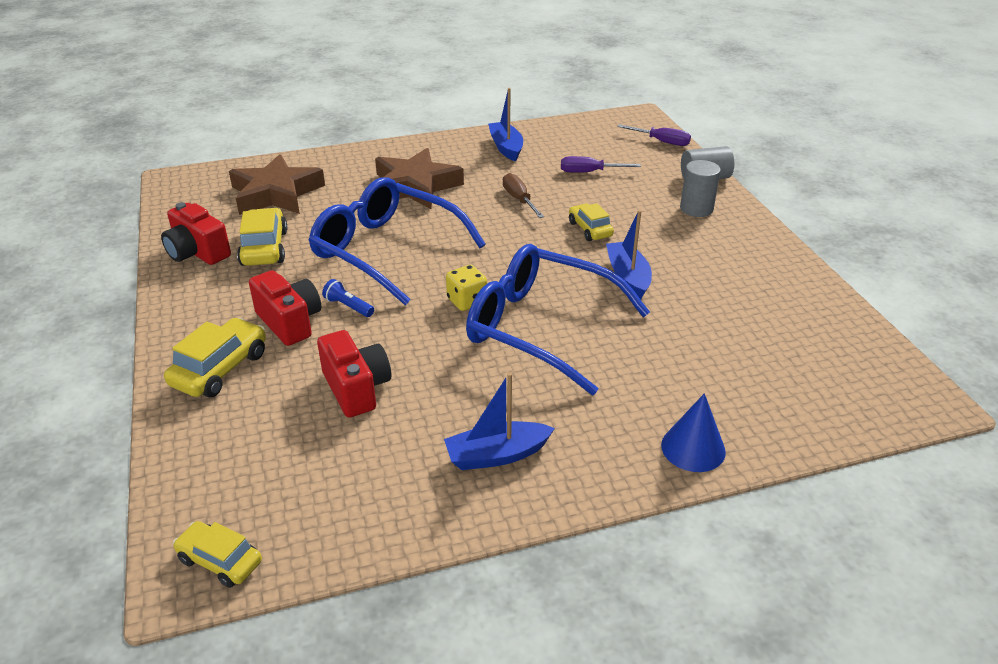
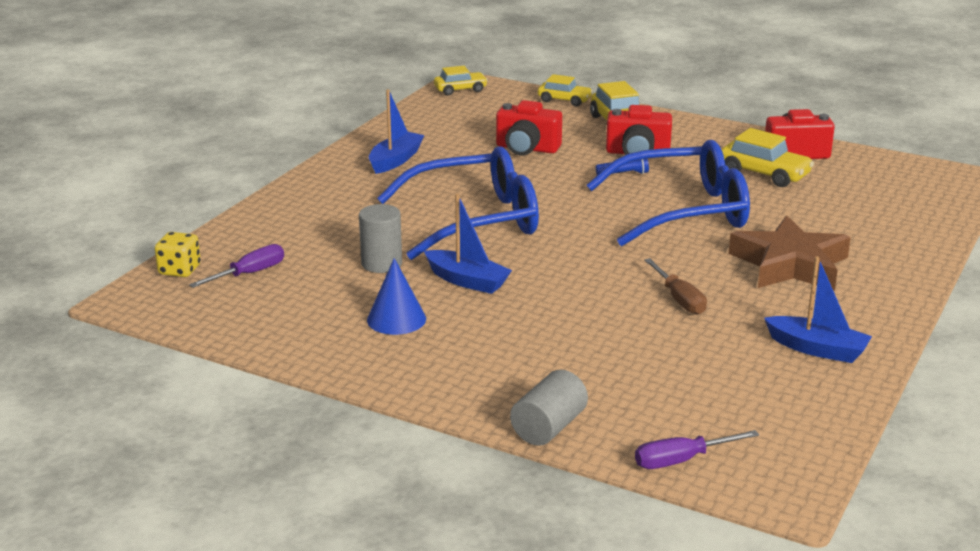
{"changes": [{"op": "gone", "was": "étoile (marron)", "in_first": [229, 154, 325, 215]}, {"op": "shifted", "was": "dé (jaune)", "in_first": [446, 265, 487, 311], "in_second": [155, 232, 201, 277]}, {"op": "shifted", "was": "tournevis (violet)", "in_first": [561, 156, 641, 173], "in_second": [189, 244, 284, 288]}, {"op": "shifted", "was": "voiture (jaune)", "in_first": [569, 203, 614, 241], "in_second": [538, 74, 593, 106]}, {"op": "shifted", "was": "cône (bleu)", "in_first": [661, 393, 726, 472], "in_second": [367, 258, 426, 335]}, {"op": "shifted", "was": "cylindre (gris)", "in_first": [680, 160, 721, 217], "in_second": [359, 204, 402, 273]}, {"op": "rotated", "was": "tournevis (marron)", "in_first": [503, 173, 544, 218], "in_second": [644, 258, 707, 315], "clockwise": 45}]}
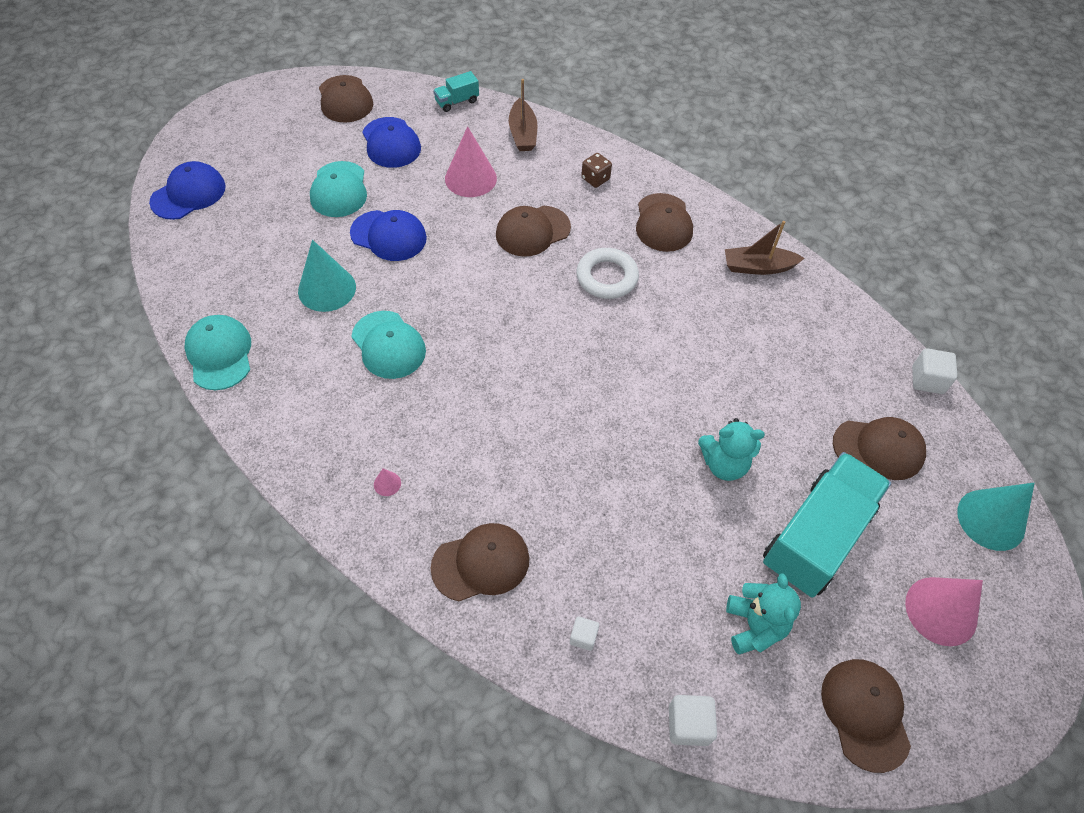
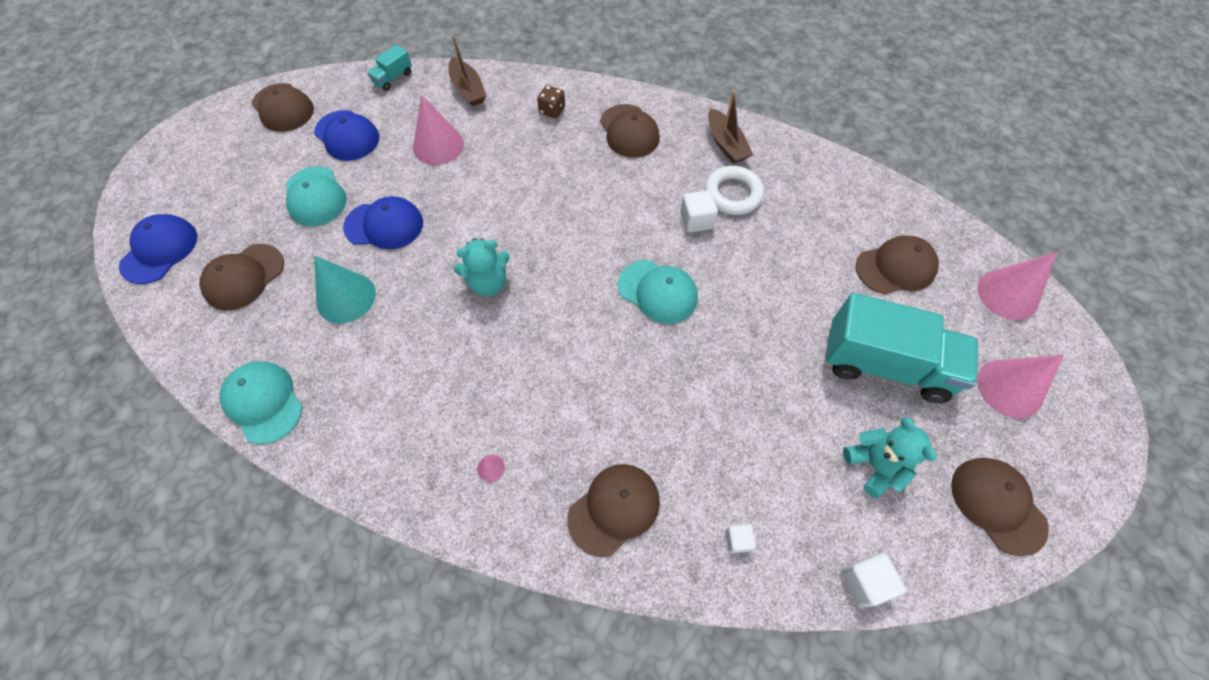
{"changes": [{"op": "shifted", "was": "casquette (turquoise)", "in_first": [351, 311, 426, 379], "in_second": [618, 260, 698, 324]}, {"op": "shifted", "was": "casquette (marron)", "in_first": [496, 206, 571, 257], "in_second": [199, 244, 284, 311]}, {"op": "shifted", "was": "anneau (blanc)", "in_first": [577, 248, 639, 299], "in_second": [705, 166, 764, 215]}, {"op": "shifted", "was": "ours en peluche (turquoise)", "in_first": [698, 418, 765, 481], "in_second": [454, 238, 510, 296]}, {"op": "shifted", "was": "cube (blanc)", "in_first": [912, 348, 957, 394], "in_second": [680, 190, 718, 233]}, {"op": "repainted", "was": "cône (turquoise)", "now": "cône (rose)", "in_first": [957, 483, 1035, 551], "in_second": [978, 252, 1057, 320]}, {"op": "rotated", "was": "bateau (marron)", "in_first": [725, 221, 805, 275], "in_second": [708, 90, 753, 164], "clockwise": -90}, {"op": "rotated", "was": "camion (turquoise)", "in_first": [763, 452, 891, 598], "in_second": [825, 293, 978, 403], "clockwise": 90}]}
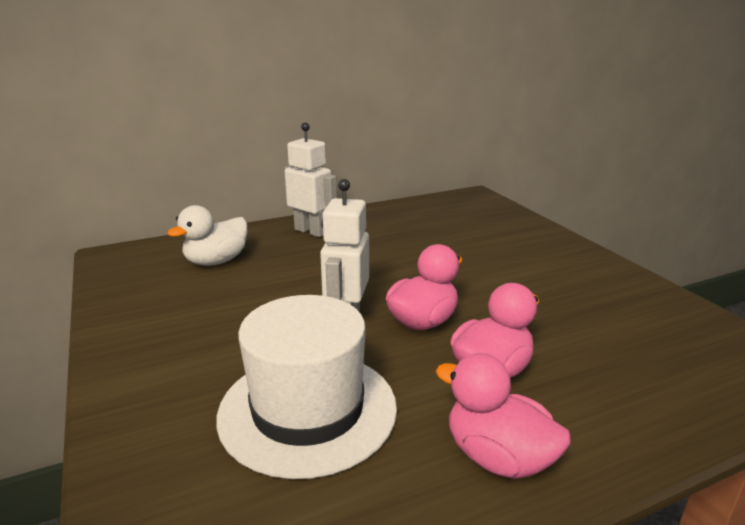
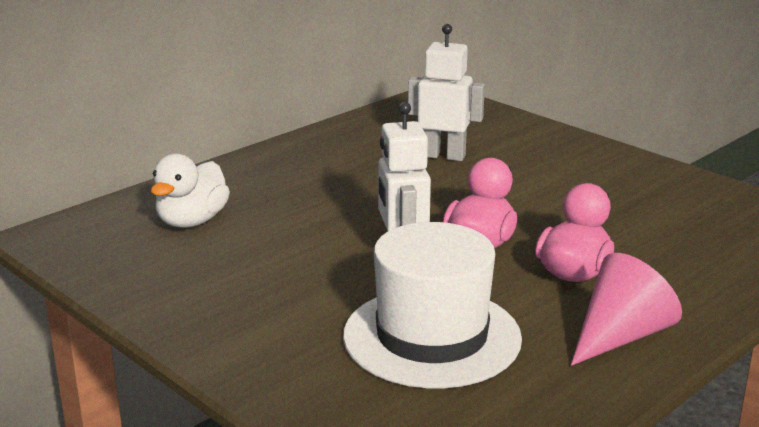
{"changes": [{"op": "shifted", "was": "robot (blanc)", "in_first": [284, 123, 337, 237], "in_second": [408, 24, 485, 161]}, {"op": "swapped", "was": "canard (rose)", "now": "cône (rose)", "in_first": [435, 353, 571, 479], "in_second": [571, 253, 682, 366]}]}
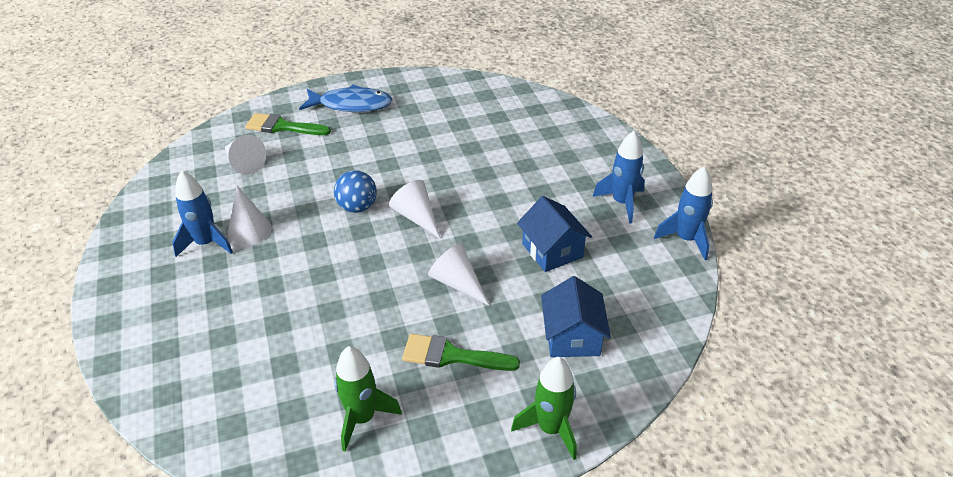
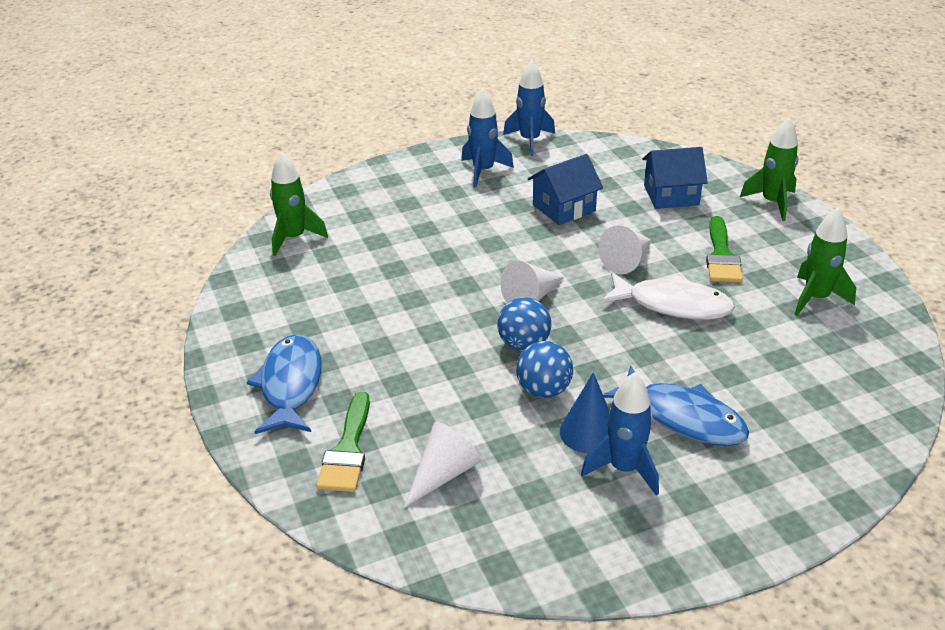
{"changes": [{"op": "new", "now": "fusée (vert)", "in_second": [270, 151, 328, 256]}, {"op": "new", "now": "balle (bleu)", "in_second": [516, 341, 573, 398]}, {"op": "new", "now": "poisson (blanc)", "in_second": [601, 272, 735, 320]}, {"op": "new", "now": "poisson (bleu)", "in_second": [603, 366, 749, 446]}, {"op": "repainted", "was": "cône (blanc)", "now": "cône (bleu)", "in_first": [228, 185, 272, 246], "in_second": [560, 372, 609, 454]}]}
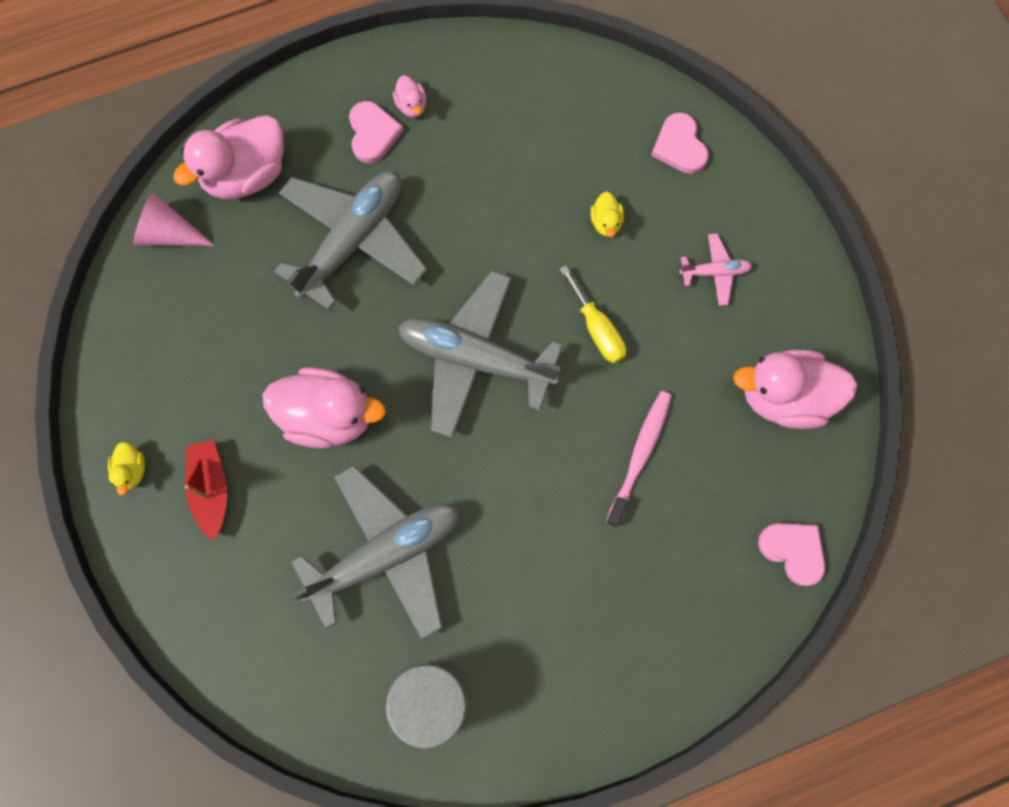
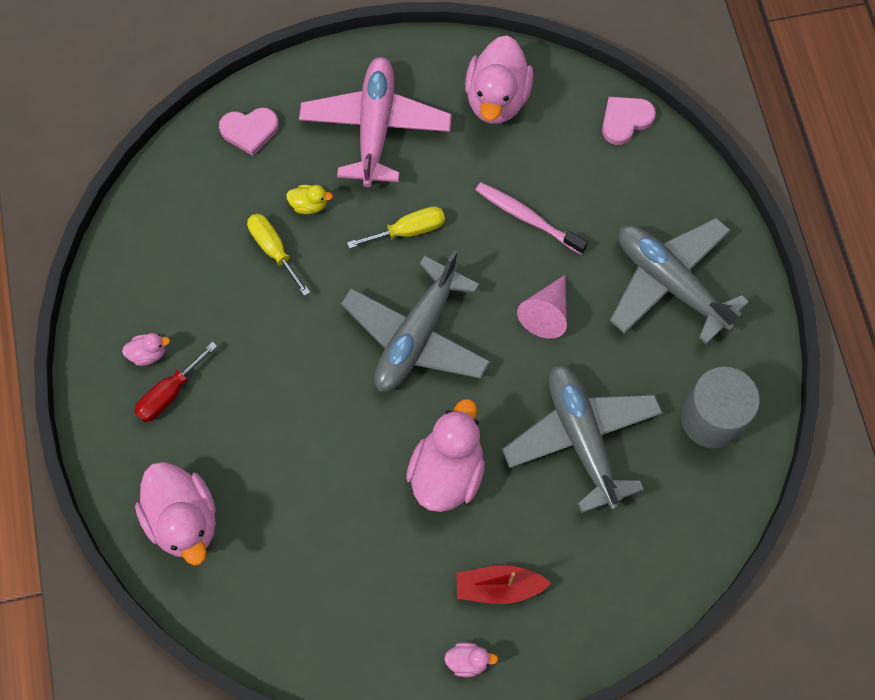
{"changes": [{"op": "new", "now": "tournevis (jaune)", "in_second": [247, 214, 310, 296]}, {"op": "shifted", "was": "cône (rose)", "in_first": [133, 192, 215, 246], "in_second": [517, 275, 567, 339]}, {"op": "shifted", "was": "avion (gris)", "in_first": [274, 171, 427, 310], "in_second": [610, 218, 749, 345]}, {"op": "swapped", "was": "cœur (rose)", "now": "tournevis (rouge)", "in_first": [349, 101, 404, 163], "in_second": [134, 342, 217, 422]}, {"op": "repainted", "was": "canard (jaune)", "now": "canard (rose)", "in_first": [108, 442, 145, 495], "in_second": [444, 642, 498, 677]}, {"op": "scaled", "was": "avion (rose)", "in_first": [679, 233, 752, 306], "in_second": [299, 57, 452, 187], "ratio": 2.24}]}
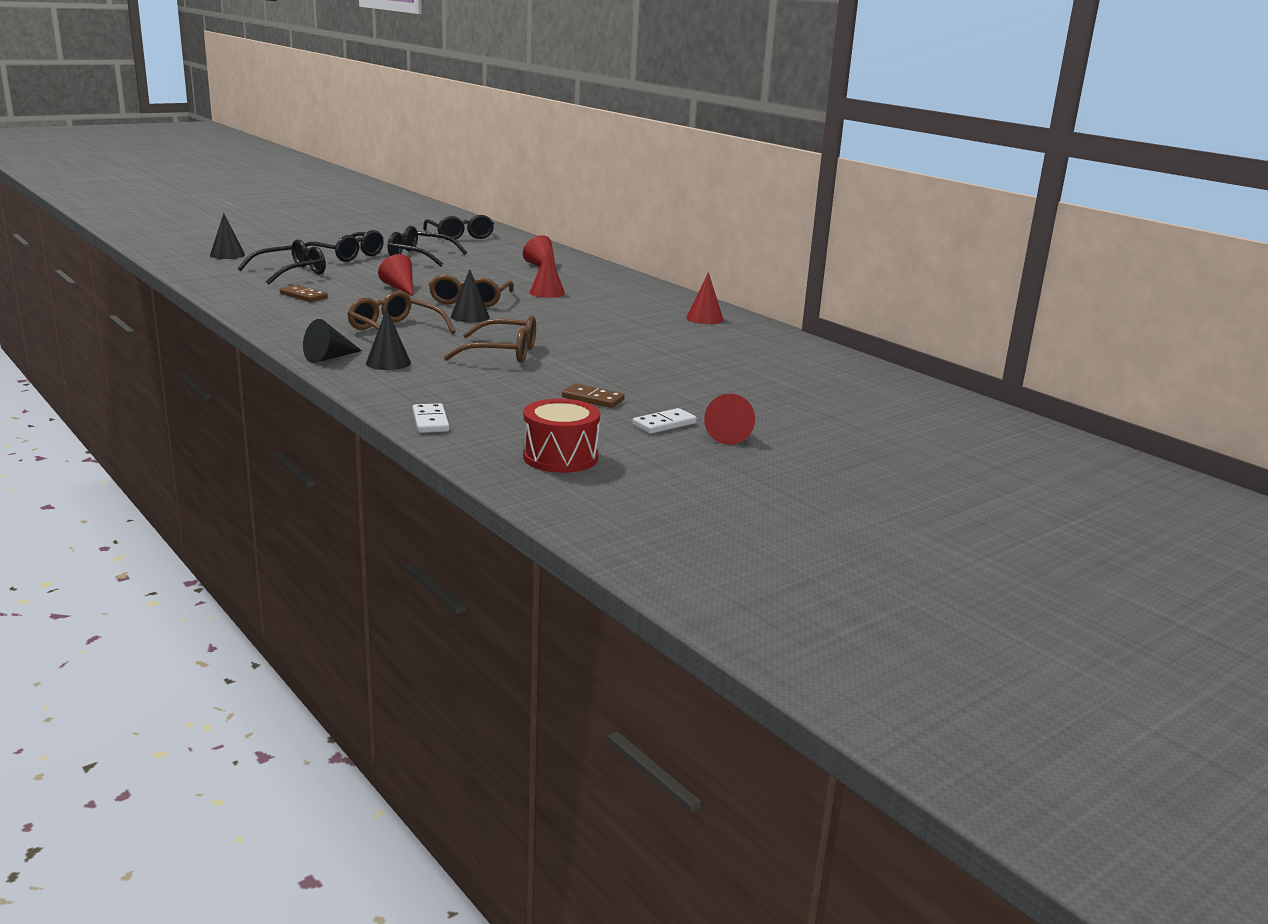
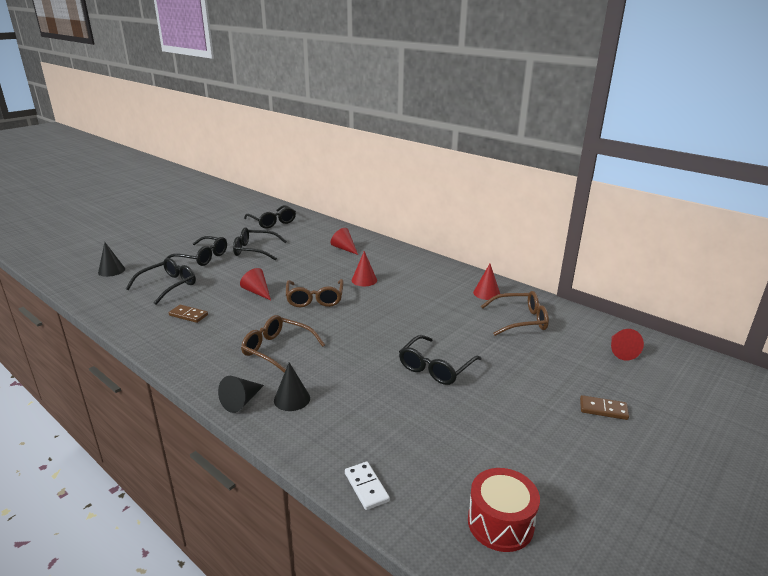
{"changes": [{"op": "gone", "was": "cône (noir)", "in_first": [451, 269, 490, 322]}, {"op": "gone", "was": "domino (blanc)", "in_first": [632, 408, 697, 434]}, {"op": "new", "now": "lunettes (noir)", "in_second": [399, 335, 482, 385]}, {"op": "shifted", "was": "lunettes (marron)", "in_first": [444, 316, 536, 363], "in_second": [481, 291, 549, 336]}, {"op": "shifted", "was": "domino (marron)", "in_first": [562, 384, 625, 408], "in_second": [580, 395, 629, 420]}, {"op": "shifted", "was": "cône (rouge)", "in_first": [704, 394, 755, 445], "in_second": [611, 329, 644, 361]}]}
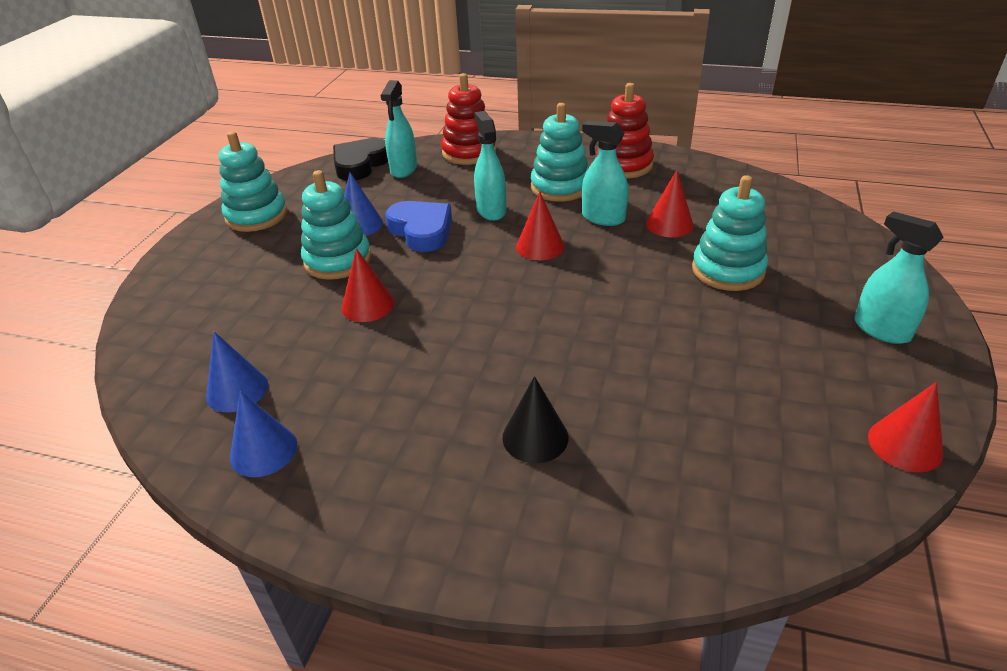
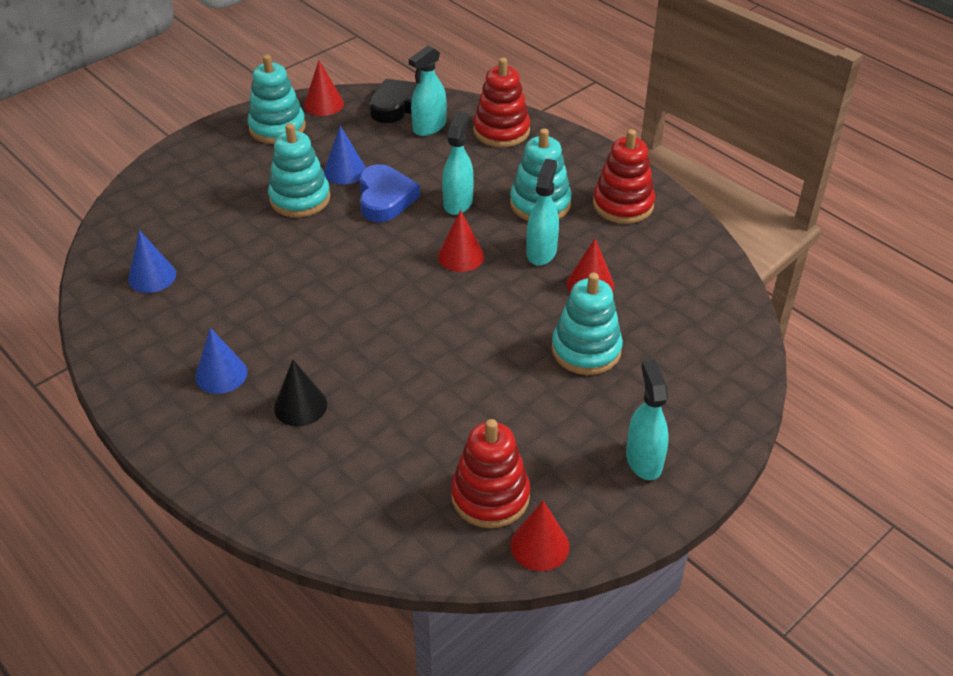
{"changes": [{"op": "new", "now": "jouet à empiler (rouge)", "in_second": [451, 419, 530, 528]}, {"op": "shifted", "was": "cône (bleu)", "in_first": [230, 391, 297, 477], "in_second": [195, 328, 248, 394]}, {"op": "shifted", "was": "cône (rouge)", "in_first": [341, 248, 395, 322], "in_second": [304, 60, 344, 116]}, {"op": "rotated", "was": "vaporisateur (turquoise)", "in_first": [582, 120, 628, 226], "in_second": [526, 159, 559, 266], "clockwise": 45}]}
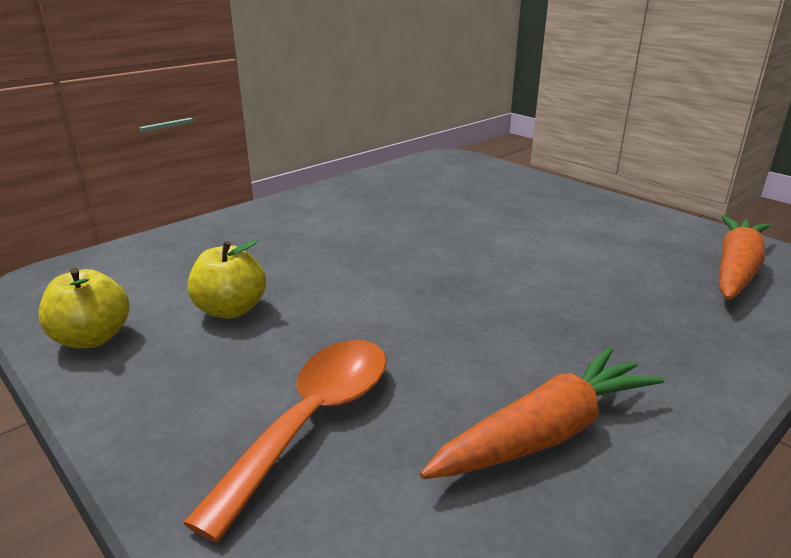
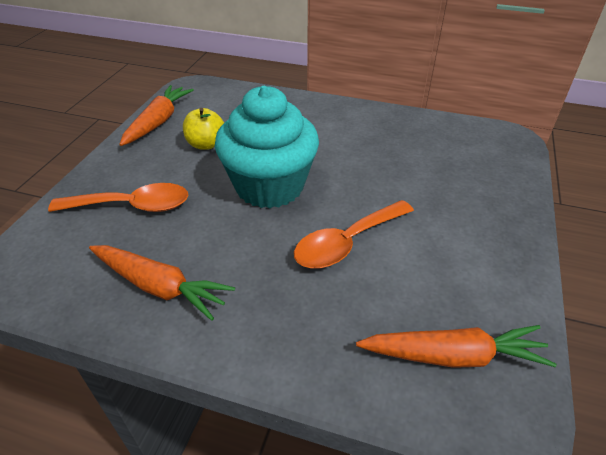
{"changes": [{"op": "new", "now": "muffin (turquoise)", "in_second": [215, 86, 319, 208]}, {"op": "new", "now": "cuillère (orange)", "in_second": [294, 200, 414, 269]}, {"op": "swapped", "was": "pomme (jaune)", "now": "carotte (orange)", "in_first": [39, 268, 130, 348], "in_second": [119, 85, 194, 146]}]}
